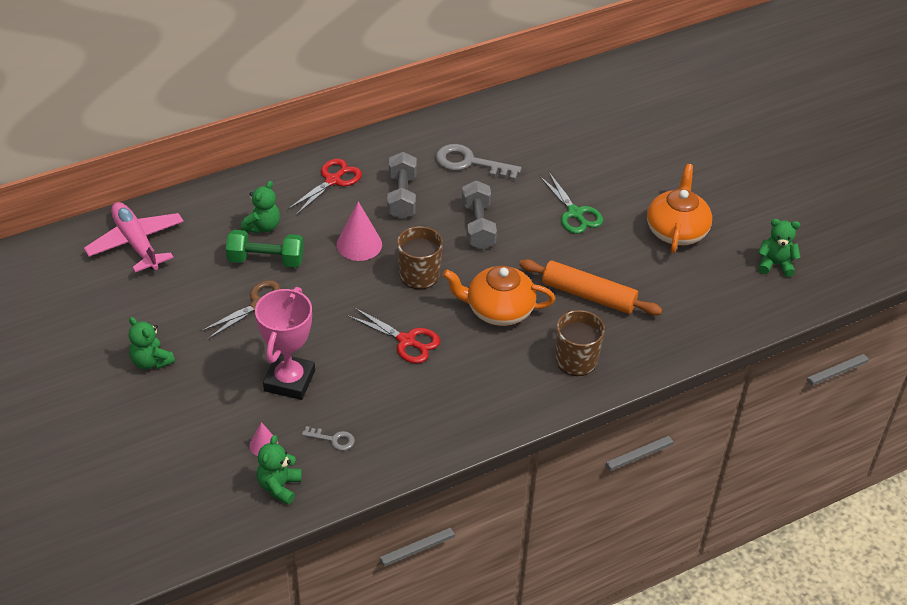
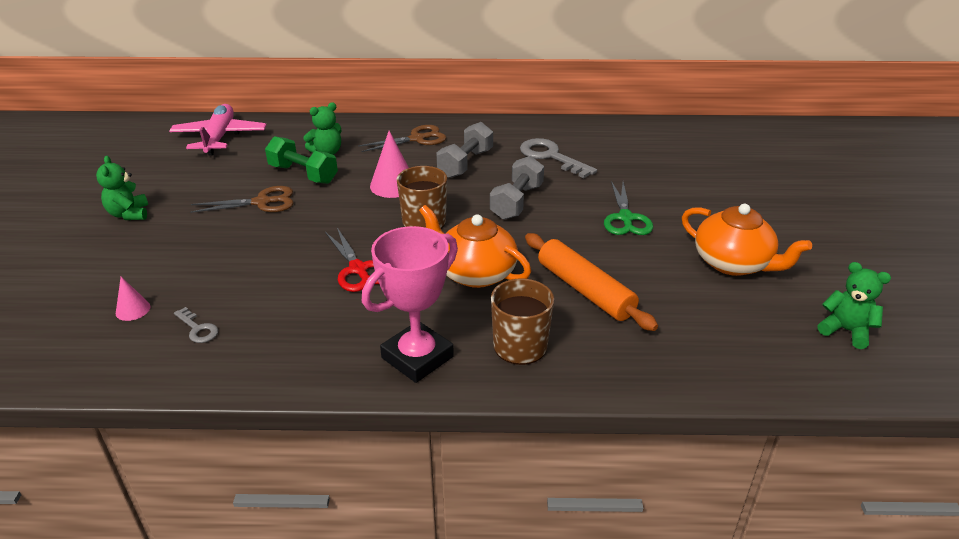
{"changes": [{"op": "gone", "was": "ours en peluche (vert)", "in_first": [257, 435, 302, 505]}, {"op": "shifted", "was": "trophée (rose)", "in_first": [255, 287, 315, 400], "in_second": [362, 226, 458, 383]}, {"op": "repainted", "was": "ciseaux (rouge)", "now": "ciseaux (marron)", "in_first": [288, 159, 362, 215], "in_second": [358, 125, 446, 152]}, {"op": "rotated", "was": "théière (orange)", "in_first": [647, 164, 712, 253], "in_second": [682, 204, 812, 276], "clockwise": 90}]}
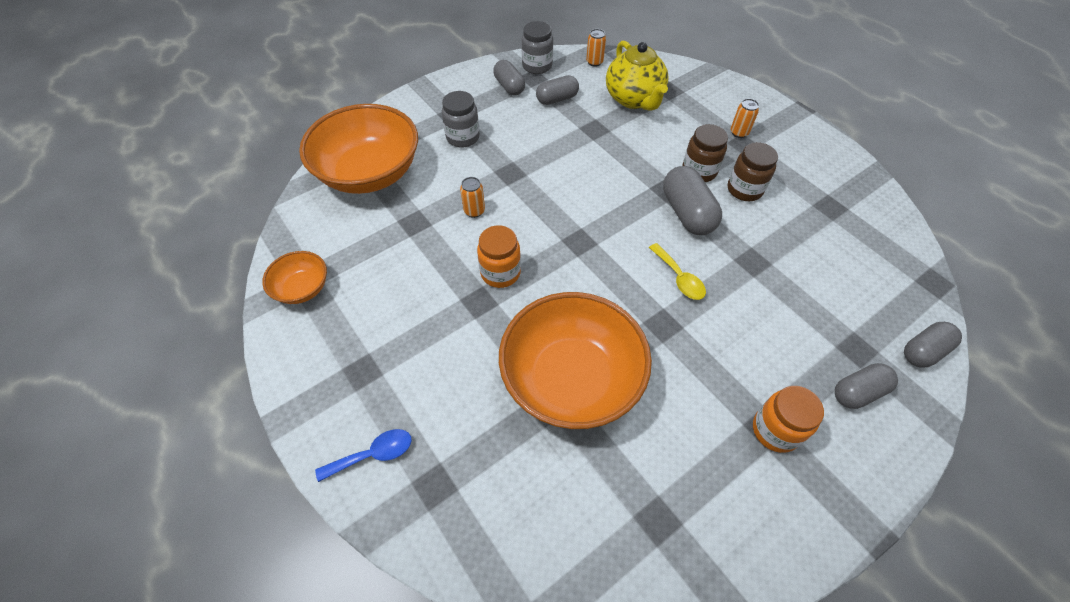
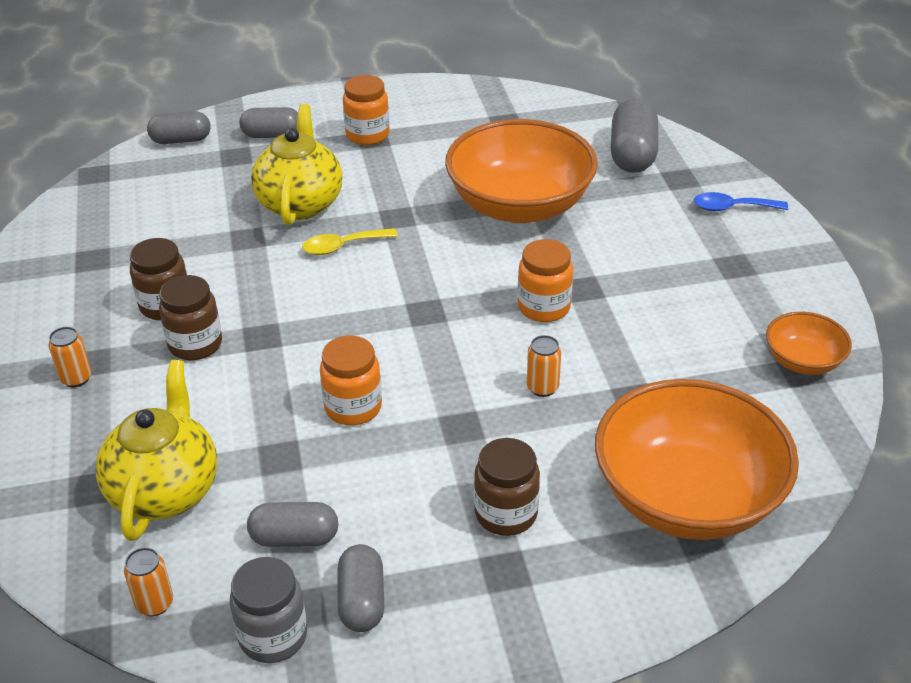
{"changes": [{"op": "new", "now": "théière (jaune)", "in_second": [251, 104, 342, 226]}, {"op": "new", "now": "bocal (orange)", "in_second": [320, 335, 382, 425]}, {"op": "shifted", "was": "gélule (gris)", "in_first": [663, 166, 722, 235], "in_second": [611, 99, 658, 173]}, {"op": "repainted", "was": "bocal (gris)", "now": "bocal (marron)", "in_first": [442, 91, 480, 148], "in_second": [474, 438, 540, 536]}, {"op": "rotated", "was": "cuillère (jaune)", "in_first": [649, 243, 706, 300], "in_second": [302, 228, 398, 255], "clockwise": -105}]}
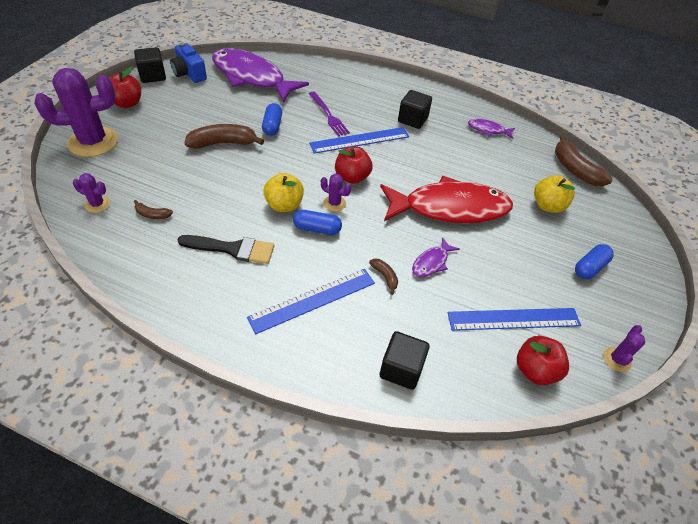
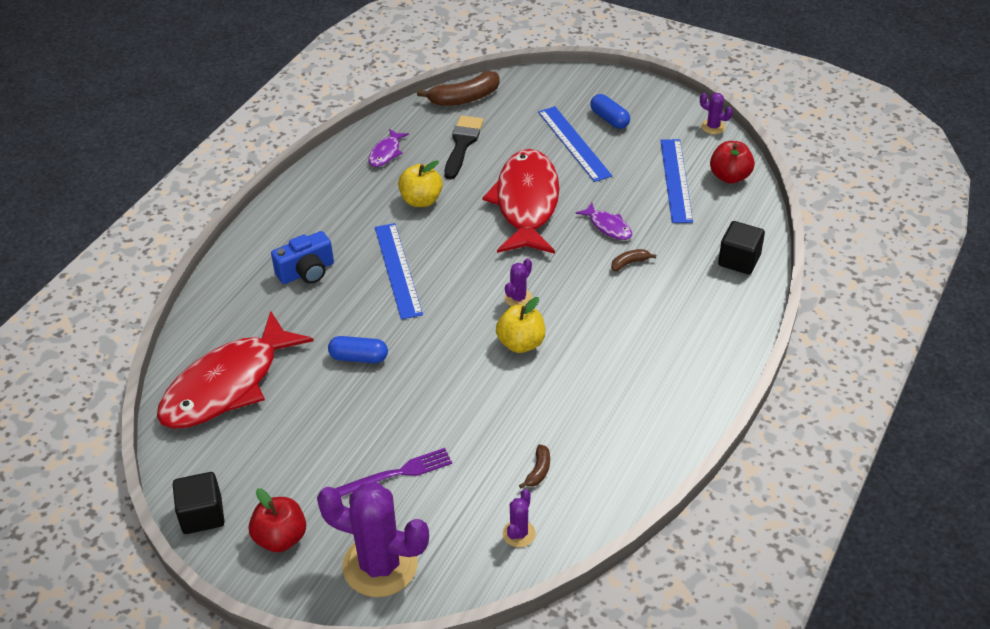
{"changes": [{"op": "gone", "was": "banane (marron)", "in_first": [185, 124, 264, 149]}, {"op": "gone", "was": "gélule (bleu)", "in_first": [293, 210, 342, 235]}, {"op": "gone", "was": "pomme (rouge)", "in_first": [335, 147, 373, 184]}, {"op": "gone", "was": "cube (noir)", "in_first": [398, 90, 432, 129]}, {"op": "shifted", "was": "appareil photo (bleu)", "in_first": [170, 43, 207, 83], "in_second": [271, 231, 334, 284]}, {"op": "shifted", "was": "pinceau (noir)", "in_first": [178, 235, 274, 264], "in_second": [444, 116, 484, 179]}, {"op": "shifted", "was": "règle (bleu)", "in_first": [247, 269, 375, 334], "in_second": [538, 106, 612, 182]}, {"op": "shifted", "was": "fourchette (violet)", "in_first": [309, 91, 350, 137], "in_second": [335, 448, 452, 497]}, {"op": "shifted", "was": "pomme (jaune)", "in_first": [534, 175, 575, 213], "in_second": [398, 160, 443, 207]}, {"op": "repainted", "was": "poisson (violet)", "now": "poisson (rouge)", "in_first": [212, 48, 309, 103], "in_second": [157, 311, 314, 429]}, {"op": "rotated", "was": "cactus (violet)", "in_first": [35, 68, 118, 157], "in_second": [317, 482, 429, 597], "clockwise": -60}]}
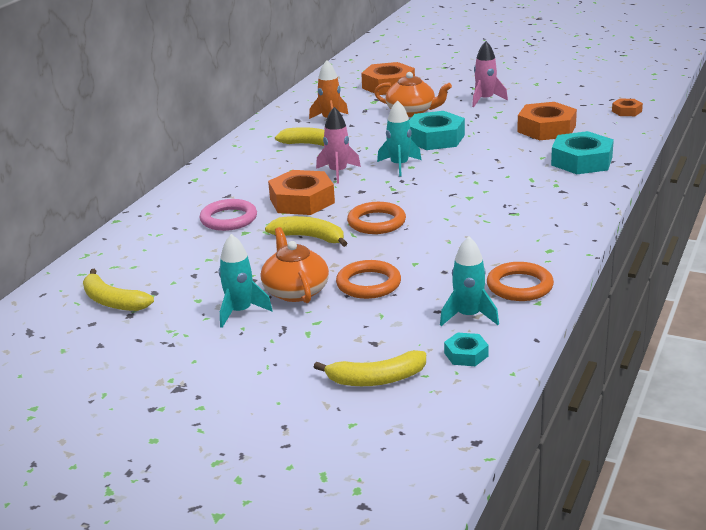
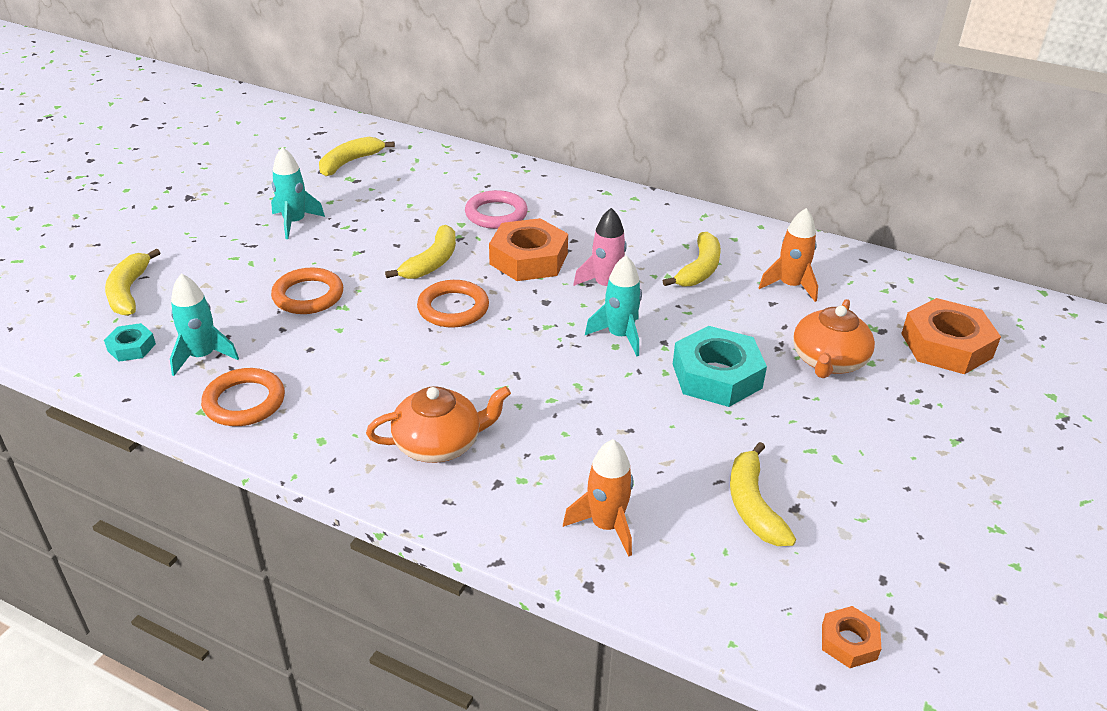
{"changes": [{"op": "gone", "was": "fusée (rose)", "in_first": [472, 41, 508, 107]}, {"op": "shifted", "was": "théière (orange)", "in_first": [261, 227, 329, 303], "in_second": [366, 386, 511, 463]}, {"op": "swapped", "was": "écrou (orange)", "now": "banane (jaune)", "in_first": [517, 102, 577, 140], "in_second": [730, 442, 796, 546]}, {"op": "swapped", "was": "écrou (turquoise)", "now": "fusée (orange)", "in_first": [551, 131, 614, 174], "in_second": [563, 439, 633, 556]}]}
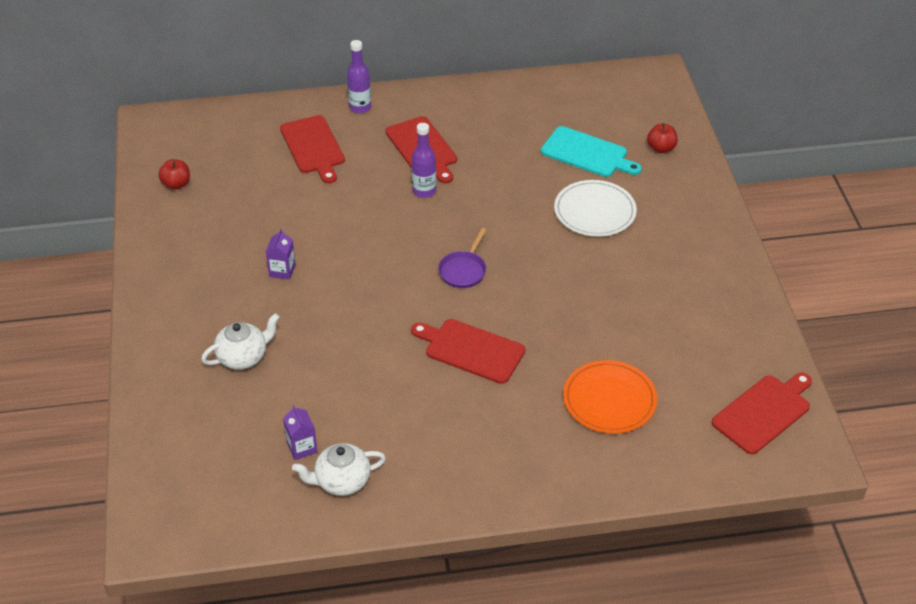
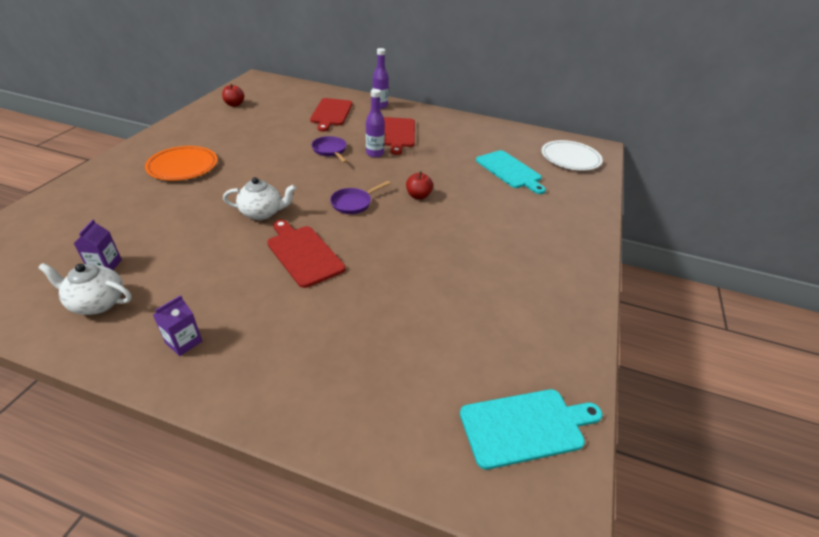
{"changes": [{"op": "new", "now": "poêle (violet)", "in_second": [311, 136, 347, 163]}, {"op": "shifted", "was": "théière (blanc)", "in_first": [201, 313, 280, 369], "in_second": [223, 177, 296, 220]}, {"op": "shifted", "was": "brique de lait (violet)", "in_first": [266, 229, 296, 280], "in_second": [153, 295, 202, 356]}, {"op": "shifted", "was": "assiette (blanc)", "in_first": [554, 180, 637, 237], "in_second": [541, 140, 603, 171]}, {"op": "shifted", "was": "assiette (orange)", "in_first": [563, 360, 657, 434], "in_second": [145, 146, 218, 181]}, {"op": "shifted", "was": "pomme (rouge)", "in_first": [647, 123, 678, 153], "in_second": [406, 171, 433, 199]}, {"op": "repainted", "was": "planche à découper (rouge)", "now": "planche à découper (turquoise)", "in_first": [712, 373, 812, 454], "in_second": [460, 389, 603, 470]}]}
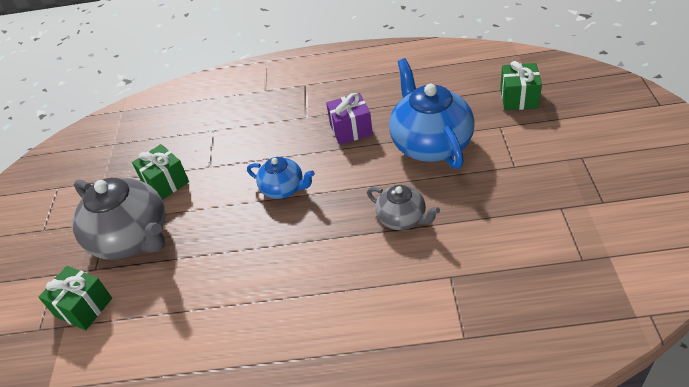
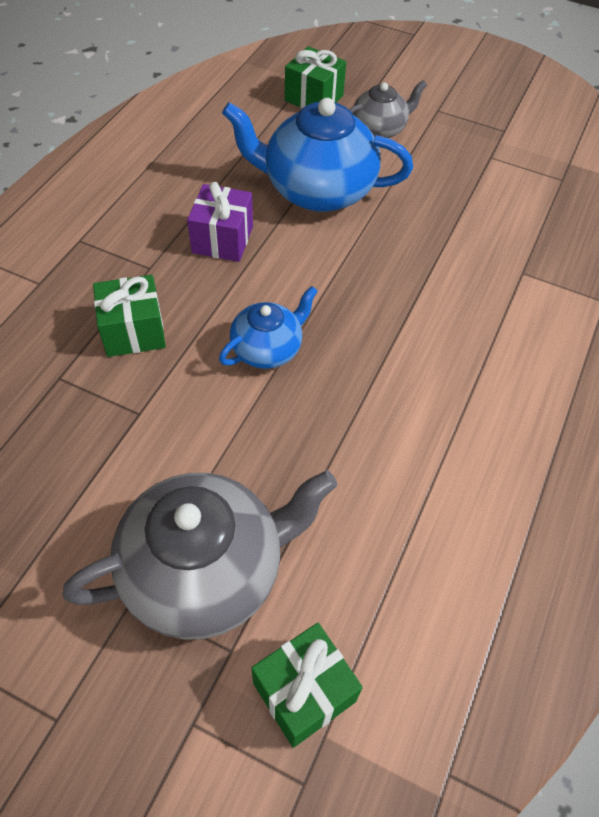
{"changes": [{"op": "shifted", "was": "cadeau (vert)", "in_first": [132, 144, 189, 200], "in_second": [93, 275, 166, 357]}, {"op": "shifted", "was": "théière (gris)", "in_first": [367, 185, 440, 230], "in_second": [349, 80, 427, 138]}]}
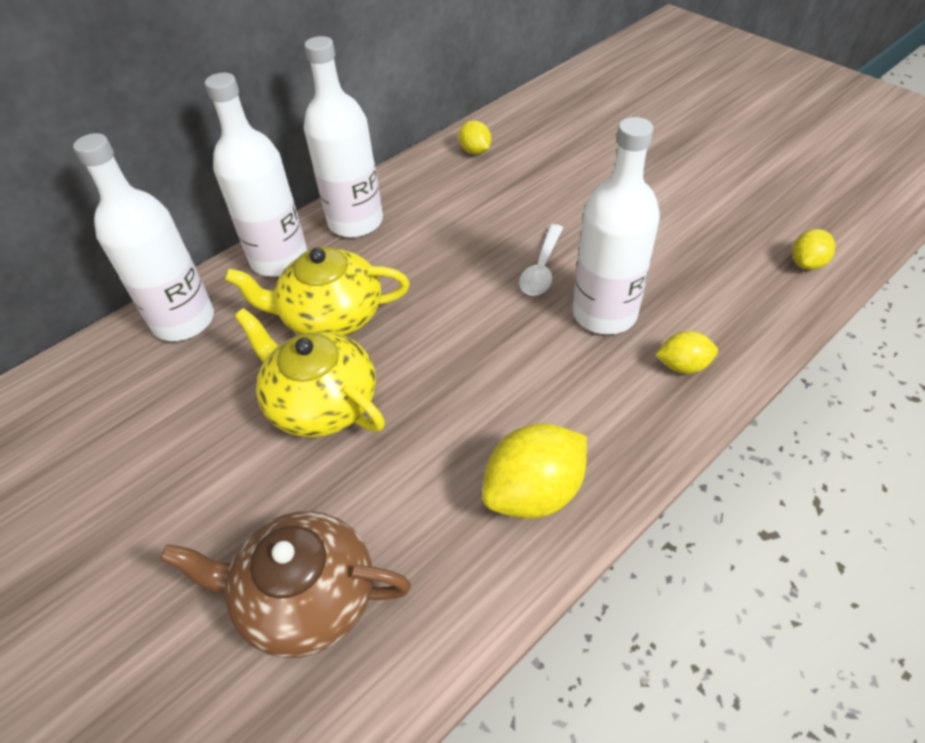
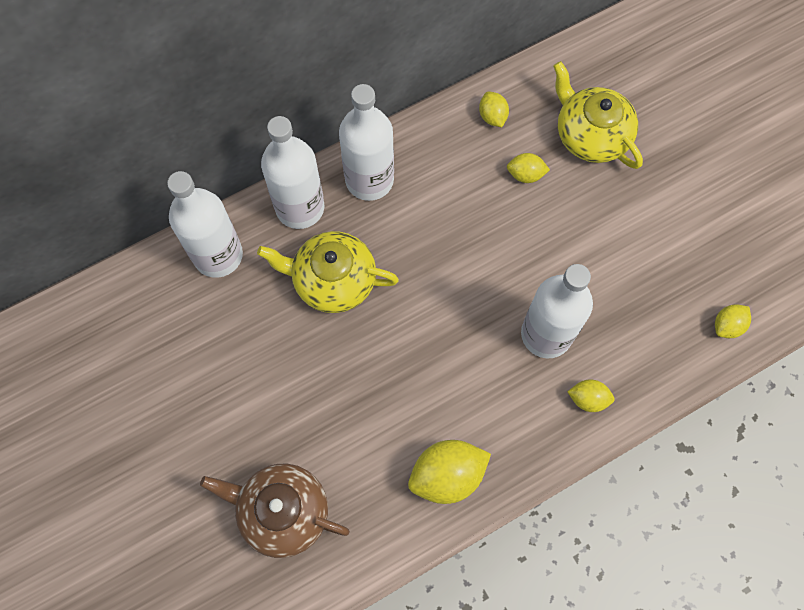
{"changes": [{"op": "gone", "was": "cuillère (blanc)", "in_first": [519, 224, 563, 295]}, {"op": "new", "now": "citron (jaune)", "in_second": [507, 153, 550, 183]}, {"op": "shifted", "was": "théière (jaune)", "in_first": [235, 308, 385, 437], "in_second": [553, 61, 643, 169]}]}
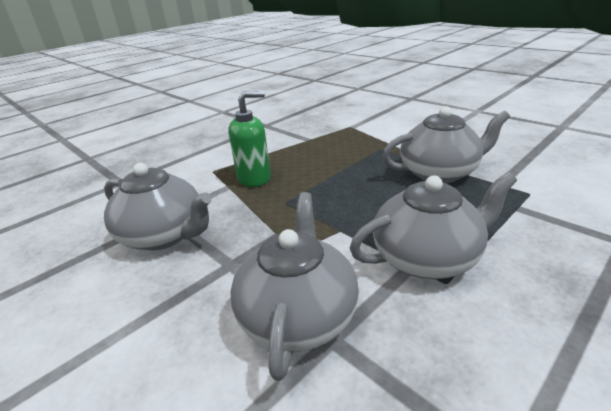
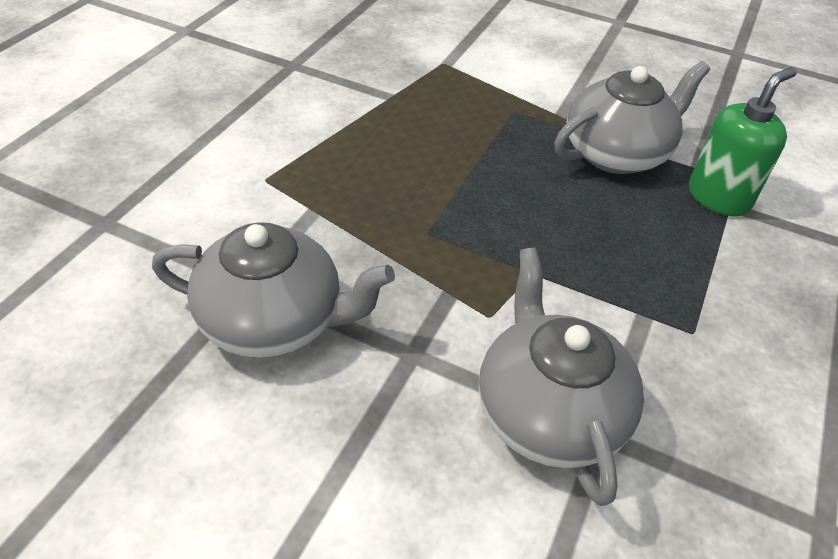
{"changes": [{"op": "gone", "was": "théière (gris)", "in_first": [350, 172, 517, 279]}, {"op": "shifted", "was": "distributeur de savon (vert)", "in_first": [228, 91, 271, 187], "in_second": [689, 67, 797, 216]}]}
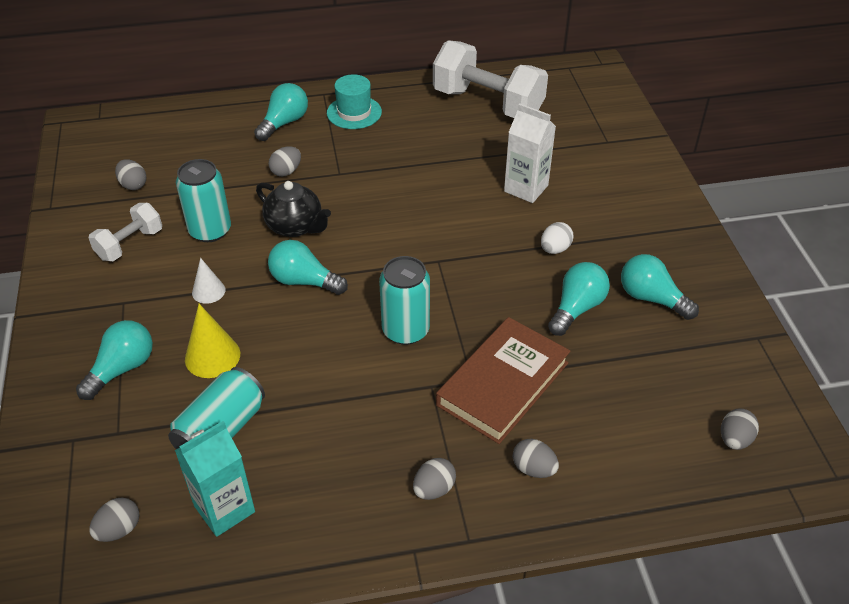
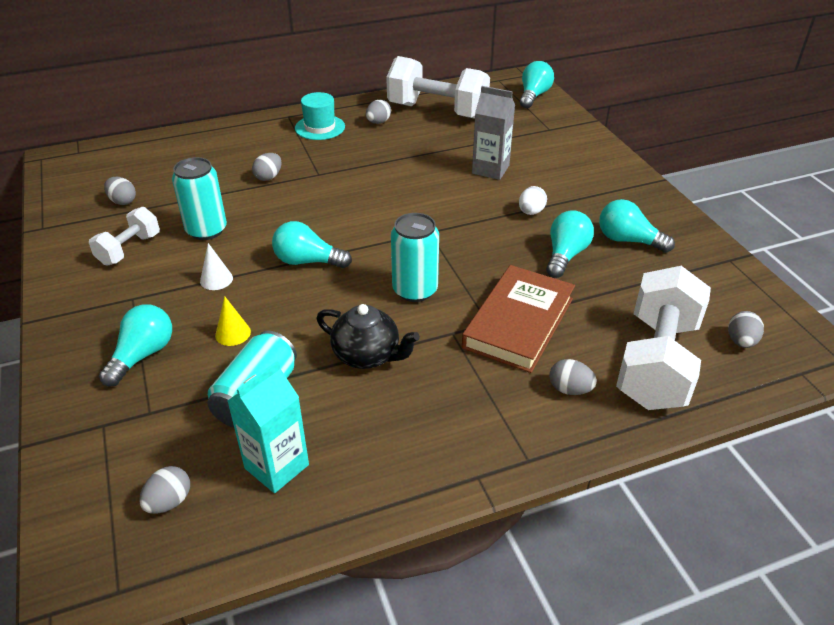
{"changes": [{"op": "new", "now": "haltère (blanc)", "in_second": [616, 266, 711, 410]}, {"op": "shifted", "was": "ampoule (turquoise)", "in_first": [254, 83, 308, 141], "in_second": [520, 61, 554, 108]}, {"op": "shifted", "was": "théière (noir)", "in_first": [256, 181, 331, 237], "in_second": [317, 304, 420, 369]}, {"op": "shifted", "was": "œuf (gris)", "in_first": [413, 458, 456, 500], "in_second": [366, 100, 391, 124]}, {"op": "repainted", "was": "brique de lait (blanc)", "now": "brique de lait (gris)", "in_first": [504, 103, 556, 203], "in_second": [472, 86, 515, 180]}, {"op": "scaled", "was": "cône (jaune)", "in_first": [185, 304, 240, 378], "in_second": [215, 296, 251, 346], "ratio": 0.64}]}
